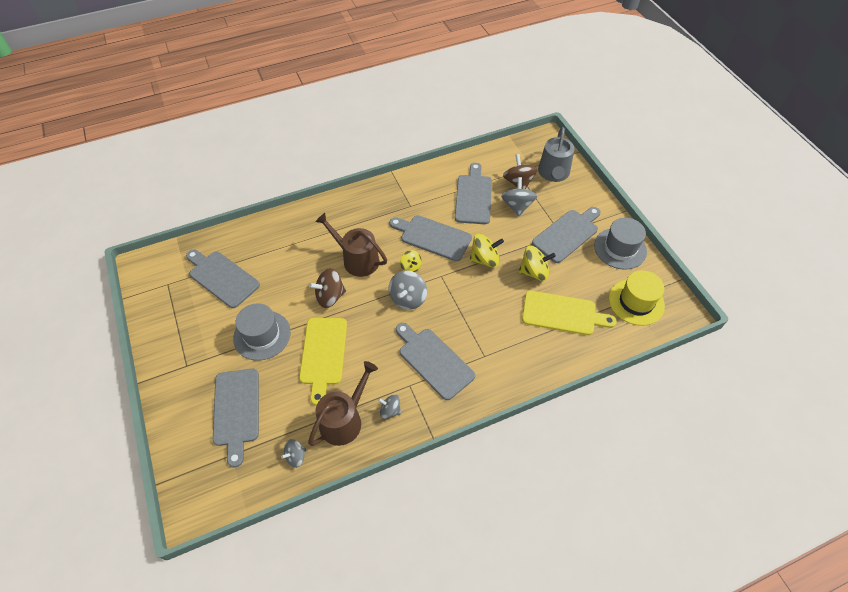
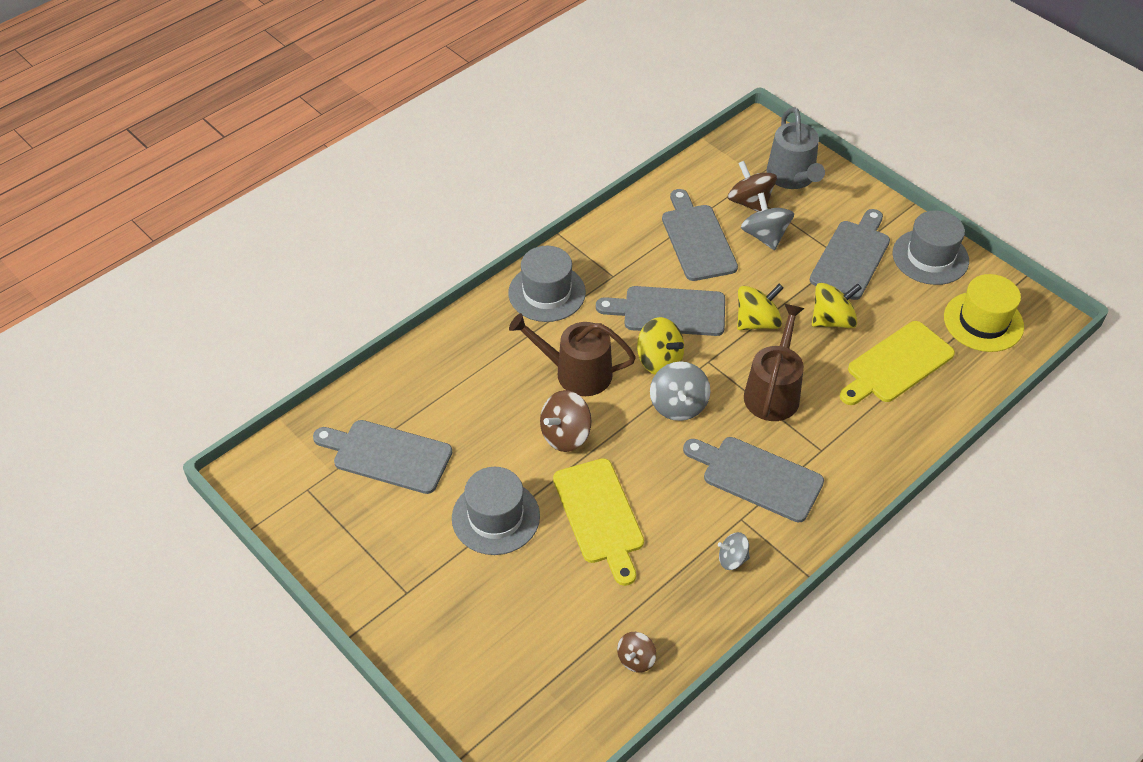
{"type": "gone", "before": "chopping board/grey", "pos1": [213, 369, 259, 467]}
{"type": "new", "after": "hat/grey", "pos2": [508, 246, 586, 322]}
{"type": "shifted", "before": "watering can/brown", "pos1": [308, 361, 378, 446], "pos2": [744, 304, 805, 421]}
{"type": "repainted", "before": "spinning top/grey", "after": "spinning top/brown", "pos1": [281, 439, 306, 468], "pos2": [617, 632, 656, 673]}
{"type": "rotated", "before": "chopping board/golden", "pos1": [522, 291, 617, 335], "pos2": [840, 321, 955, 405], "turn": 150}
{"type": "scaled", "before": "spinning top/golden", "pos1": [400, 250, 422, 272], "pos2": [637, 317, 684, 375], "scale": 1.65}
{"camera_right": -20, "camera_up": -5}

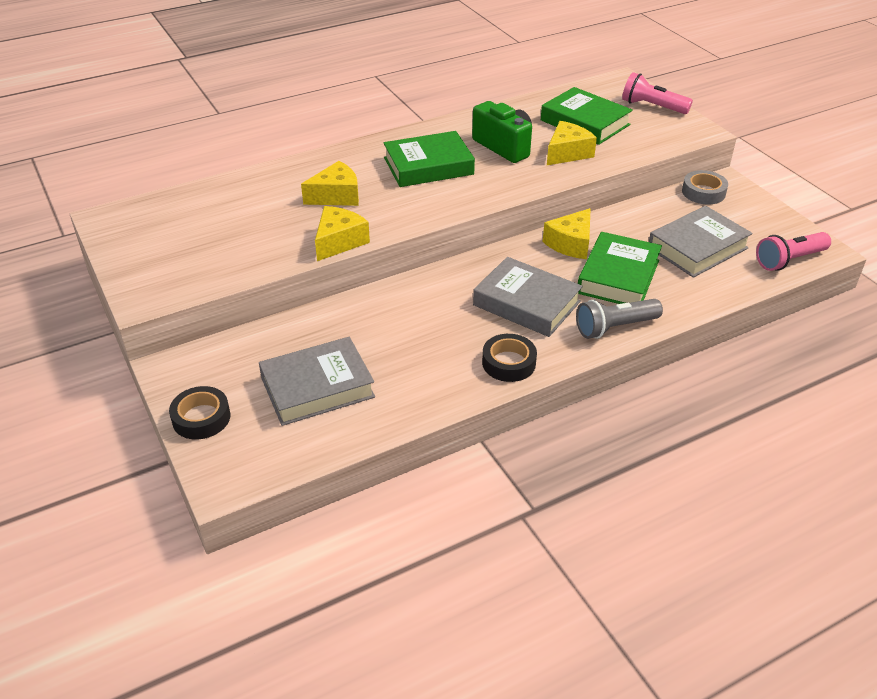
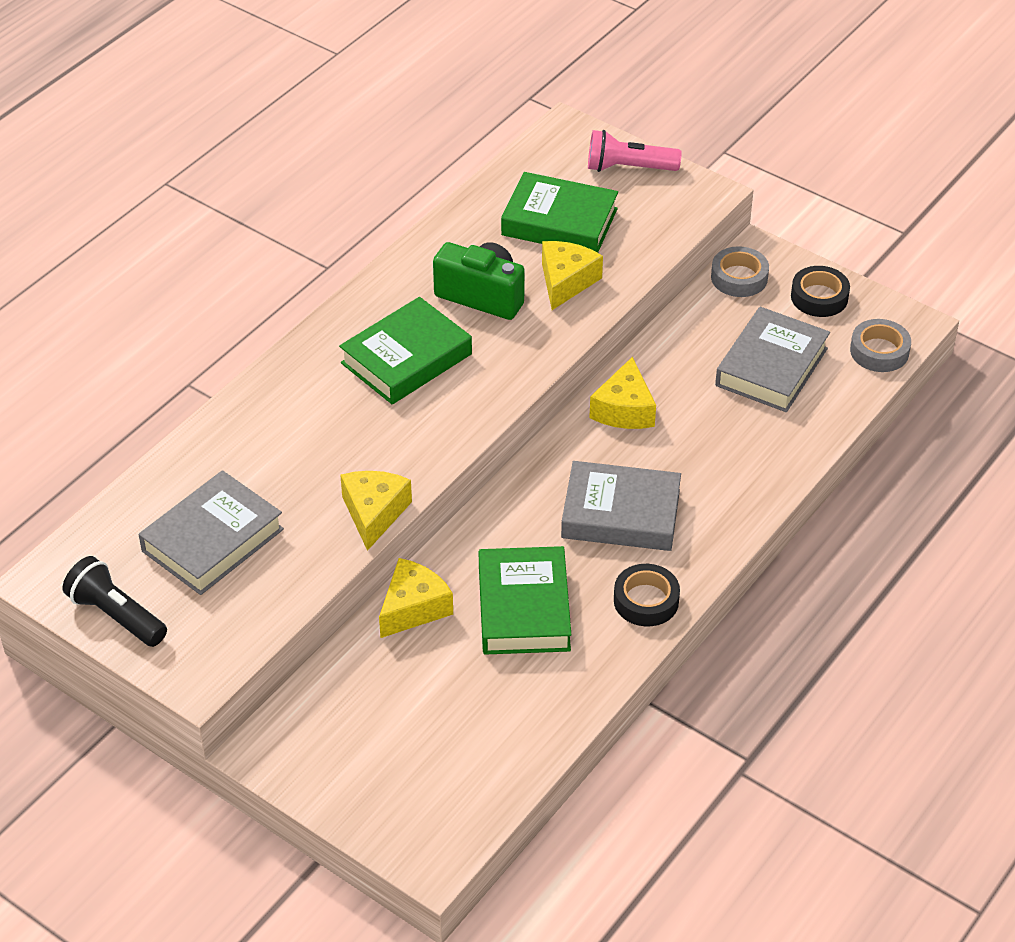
{"type": "gone", "before": "pocket torch/grey", "pos1": [576, 299, 663, 339]}
{"type": "new", "after": "pocket torch/black", "pos2": [63, 556, 167, 647]}
{"type": "shifted", "before": "tape/black", "pos1": [169, 386, 230, 440], "pos2": [791, 266, 850, 317]}
{"type": "shifted", "before": "hardcover/grey", "pos1": [259, 337, 375, 426], "pos2": [139, 470, 284, 595]}
{"type": "shifted", "before": "cheese wedge/golden", "pos1": [301, 161, 359, 206], "pos2": [379, 558, 453, 638]}
{"type": "shifted", "before": "hardcover/emerald", "pos1": [578, 232, 662, 304], "pos2": [479, 546, 571, 655]}
{"type": "swapped", "before": "pocket torch/rose-pink", "after": "tape/grey", "pos1": [756, 232, 831, 271], "pos2": [850, 319, 911, 372]}
{"camera_right": -25, "camera_up": 5}

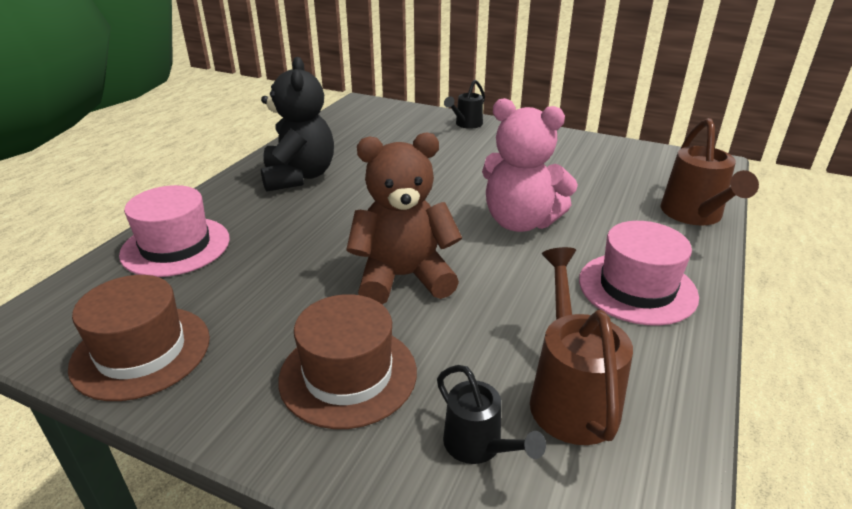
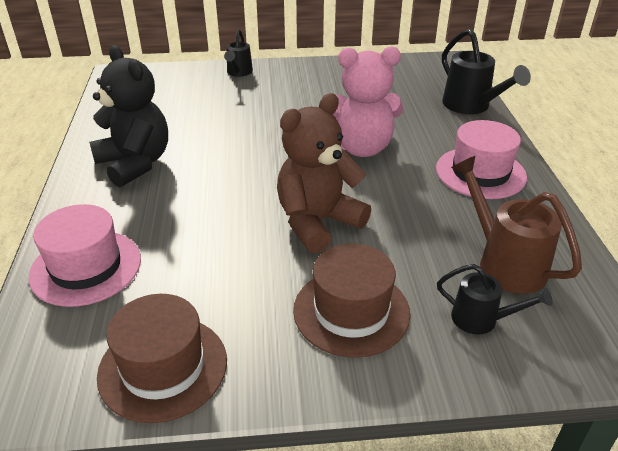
{"type": "repainted", "before": "watering can/brown", "after": "watering can/black", "pos1": [661, 118, 759, 226], "pos2": [442, 29, 531, 114]}
{"camera_right": -30, "camera_up": 5}

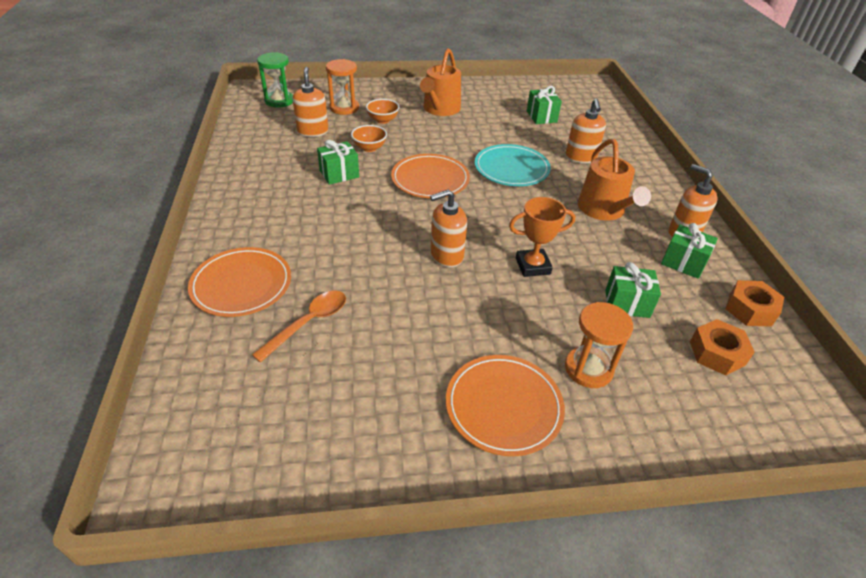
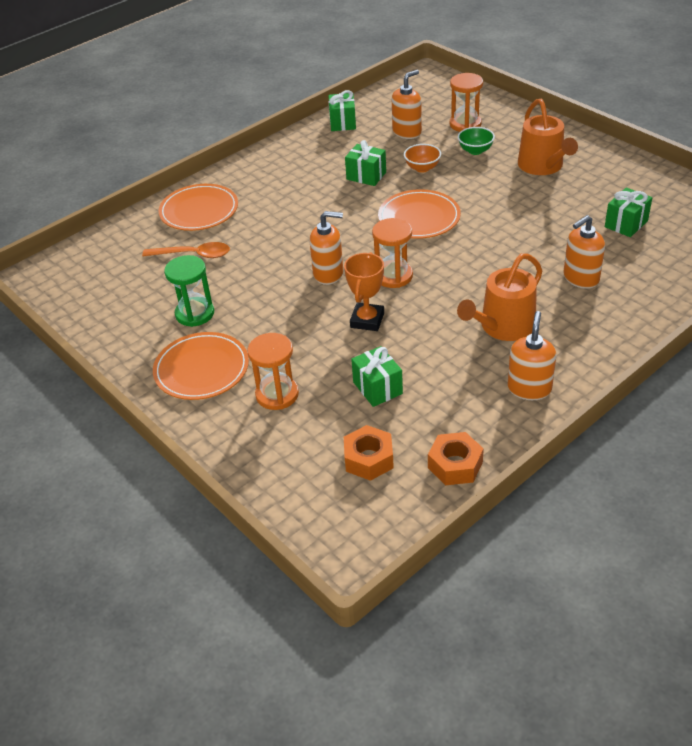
{"type": "gone", "before": "dinner plate/teal", "pos1": [474, 144, 551, 186]}
{"type": "new", "after": "sand timer/orange", "pos2": [372, 218, 413, 288]}
{"type": "shifted", "before": "sand timer/emerald", "pos1": [257, 52, 293, 108], "pos2": [164, 255, 214, 327]}
{"type": "shifted", "before": "wrapped gift/emerald", "pos1": [661, 223, 718, 279], "pos2": [328, 90, 356, 131]}
{"type": "repainted", "before": "serving bowl/orange", "after": "serving bowl/emerald", "pos1": [366, 99, 399, 124], "pos2": [458, 127, 495, 155]}
{"type": "rotated", "before": "watering can/orange", "pos1": [420, 48, 461, 116], "pos2": [518, 99, 578, 175], "turn": -90}
{"type": "rotated", "before": "soap dispenser/orange", "pos1": [430, 189, 467, 267], "pos2": [310, 211, 343, 285], "turn": 150}
{"type": "rotated", "before": "award cup/orange", "pos1": [509, 197, 575, 277], "pos2": [344, 252, 384, 331], "turn": 60}
{"camera_right": 60, "camera_up": 0}

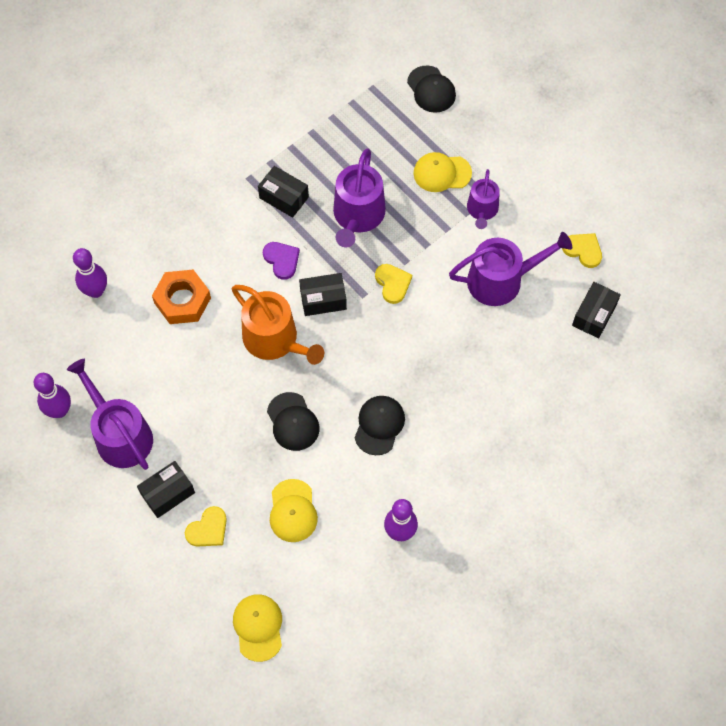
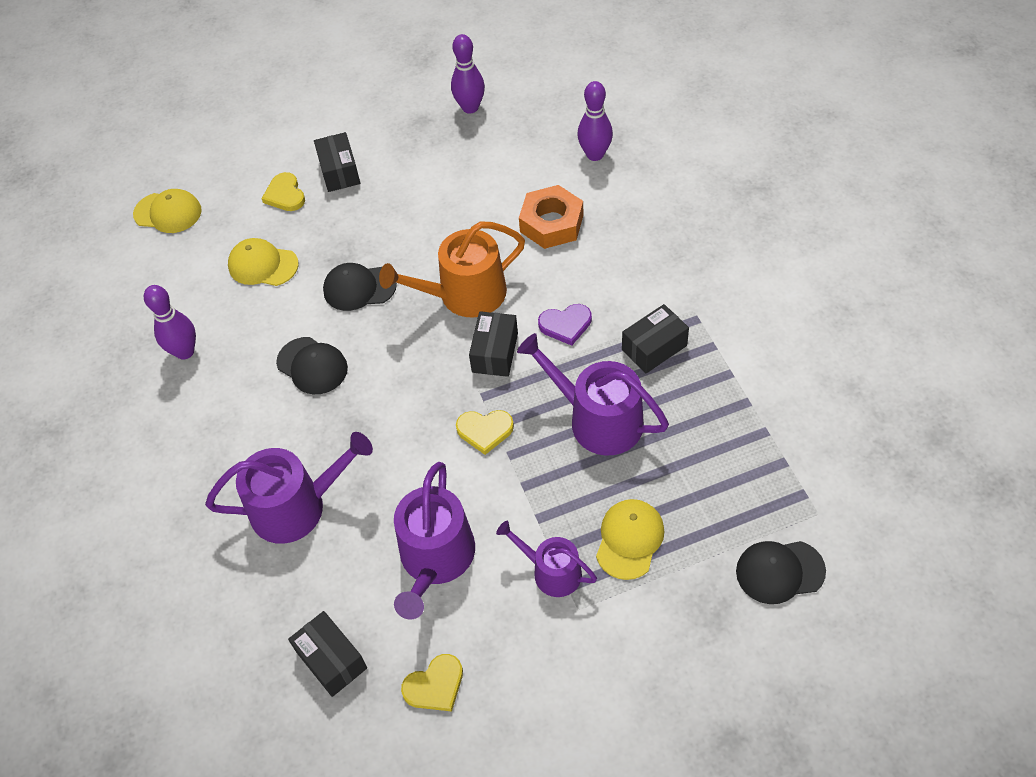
{"type": "shifted", "before": "watering can/royal purple", "pos1": [67, 359, 153, 470], "pos2": [205, 432, 373, 544]}
{"camera_right": 115, "camera_up": -10}

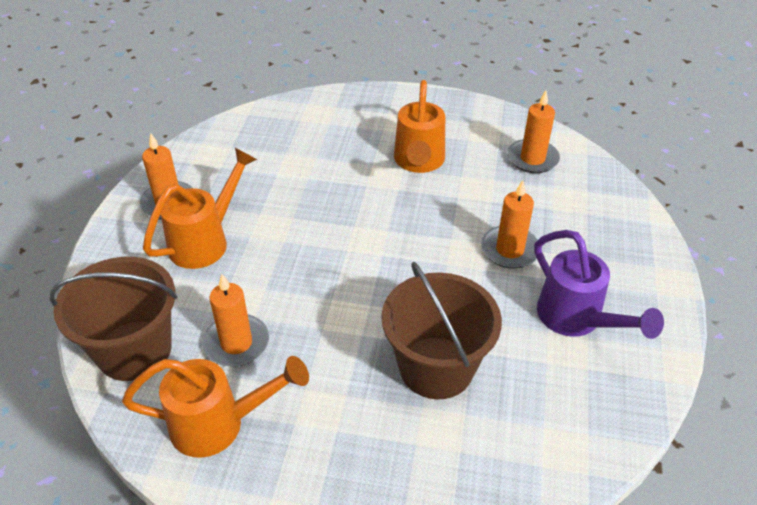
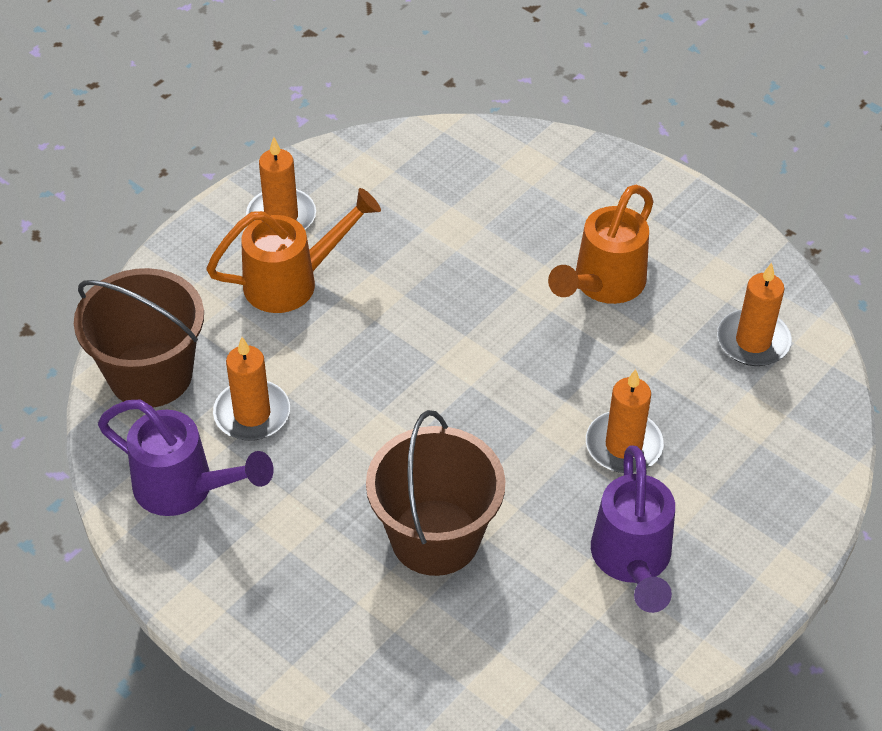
{"type": "repainted", "before": "watering can/orange", "after": "watering can/royal purple", "pos1": [122, 356, 309, 458], "pos2": [98, 400, 274, 516]}
{"camera_right": 30, "camera_up": 5}

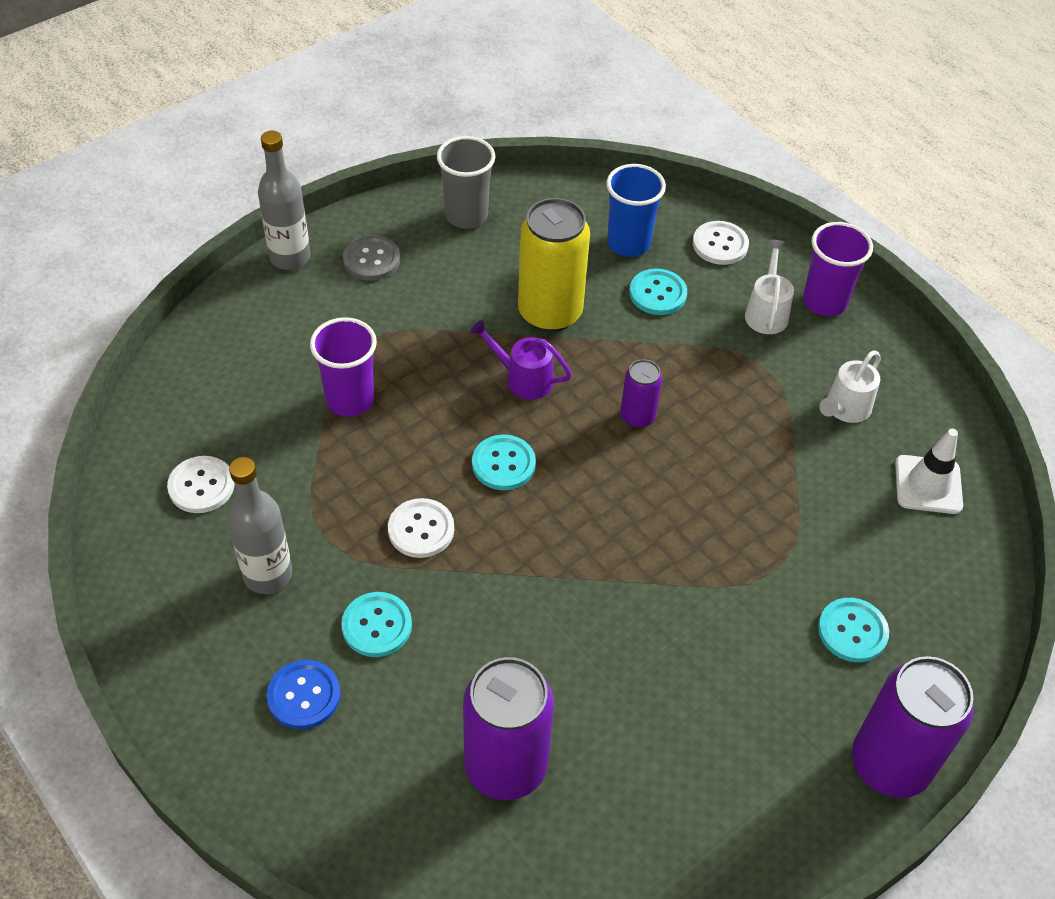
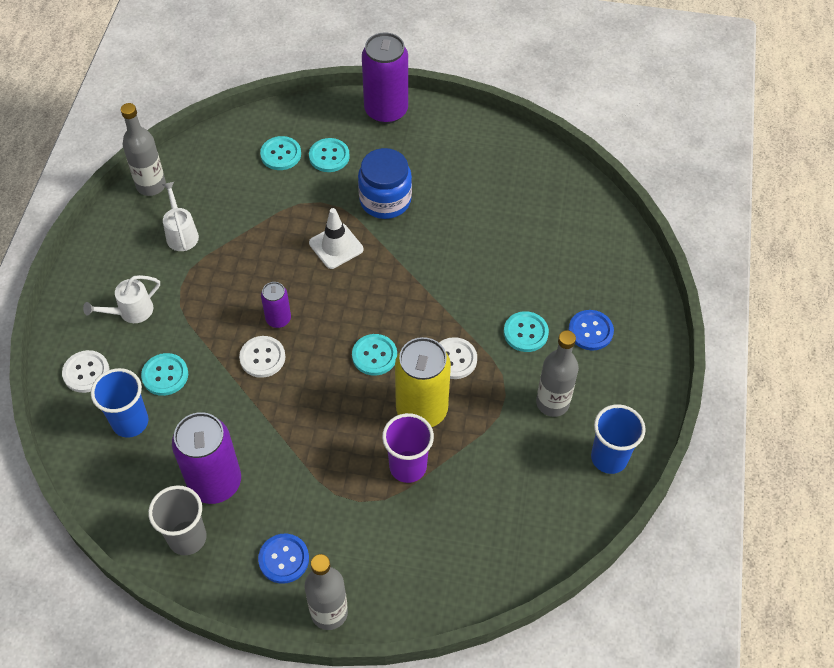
{"type": "gone", "before": "watering can/royal purple", "pos1": [470, 319, 572, 400]}
{"type": "gone", "before": "tumbler/royal purple", "pos1": [803, 222, 873, 316]}
{"type": "new", "after": "drink bottle/grey", "pos2": [121, 103, 166, 196]}
{"type": "new", "after": "shirt button/teal", "pos2": [260, 136, 301, 170]}
{"type": "new", "after": "preserve jar/blue", "pos2": [358, 148, 412, 219]}
{"type": "new", "after": "tumbler/blue", "pos2": [591, 404, 646, 474]}
{"type": "shifted", "before": "shirt button/snow-white", "pos1": [167, 456, 234, 513], "pos2": [239, 336, 285, 378]}
{"type": "shifted", "before": "tin/royal purple", "pos1": [463, 657, 554, 800], "pos2": [172, 412, 241, 504]}
{"type": "shifted", "before": "tin/golden", "pos1": [518, 198, 590, 332], "pos2": [395, 337, 451, 427]}
{"type": "shifted", "before": "road cone/snow-white", "pos1": [895, 429, 963, 514], "pos2": [309, 208, 363, 269]}
{"type": "repainted", "before": "shirt button/grey", "after": "shirt button/blue", "pos1": [343, 235, 400, 281], "pos2": [258, 533, 309, 584]}
{"type": "rotated", "before": "watering can/snow-white", "pos1": [819, 350, 881, 423], "pos2": [162, 182, 199, 251], "turn": -105}
{"camera_right": -130, "camera_up": 5}

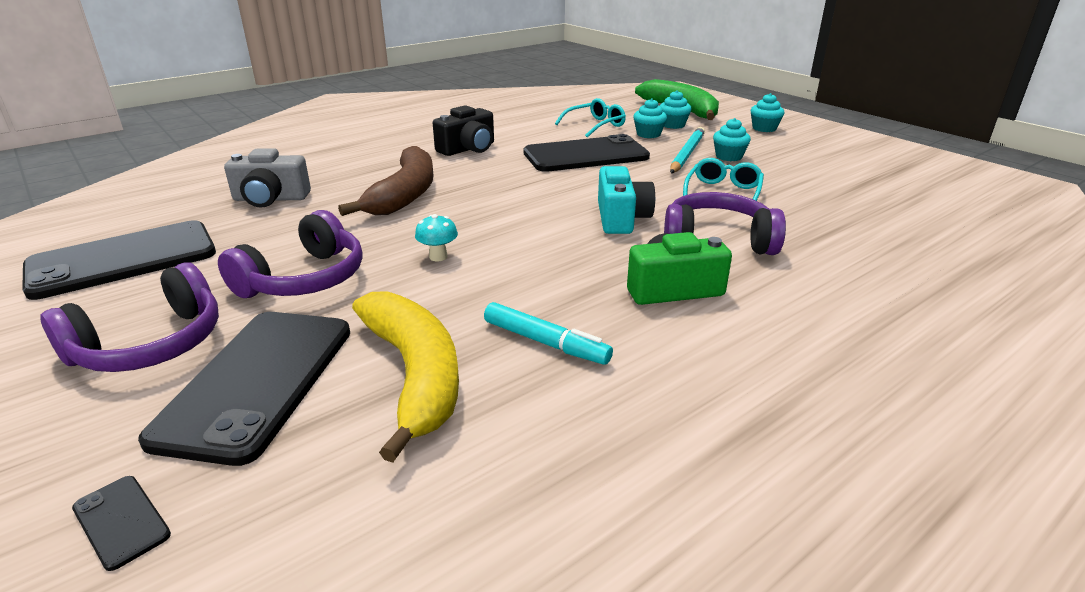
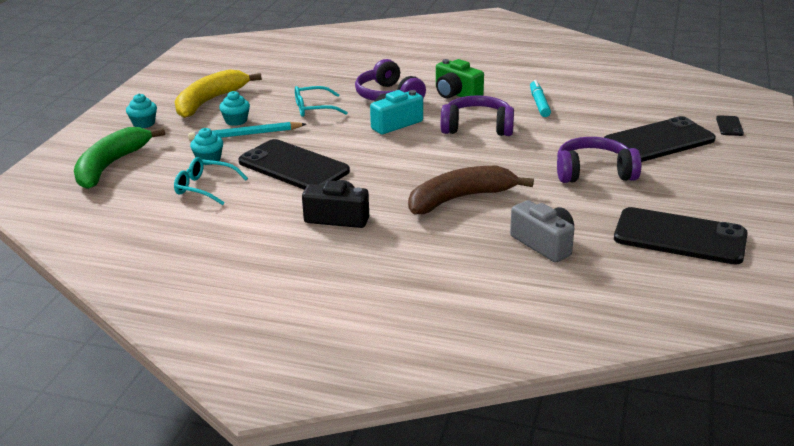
{"type": "gone", "before": "mushroom/teal", "pos1": [415, 214, 458, 261]}
{"type": "gone", "before": "fairy cake/teal", "pos1": [660, 90, 692, 129]}
{"type": "shifted", "before": "headphones/royal purple", "pos1": [41, 262, 219, 372], "pos2": [441, 96, 514, 136]}
{"type": "shifted", "before": "banana/golden", "pos1": [352, 292, 459, 463], "pos2": [175, 69, 262, 118]}
{"camera_right": -125, "camera_up": 0}

